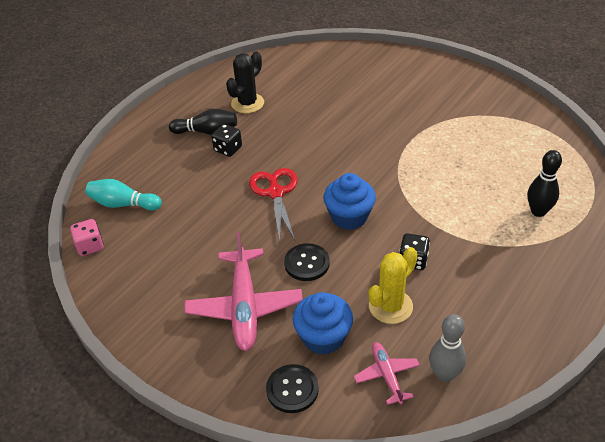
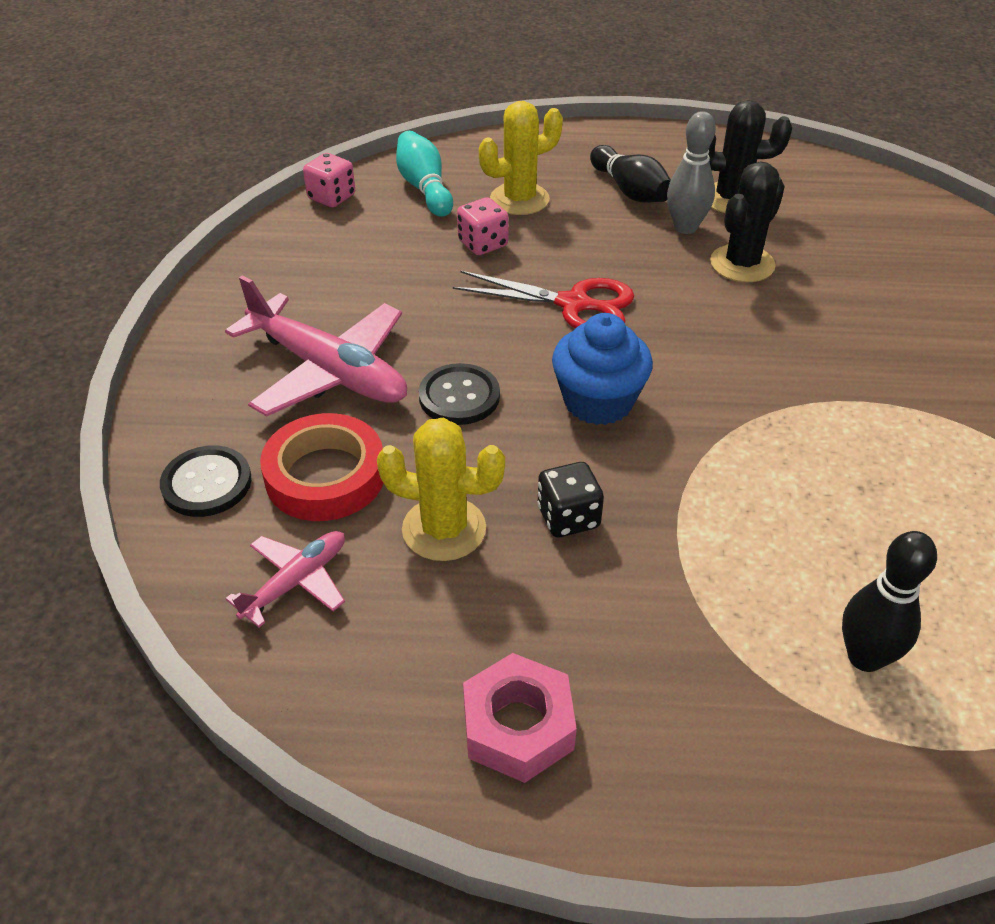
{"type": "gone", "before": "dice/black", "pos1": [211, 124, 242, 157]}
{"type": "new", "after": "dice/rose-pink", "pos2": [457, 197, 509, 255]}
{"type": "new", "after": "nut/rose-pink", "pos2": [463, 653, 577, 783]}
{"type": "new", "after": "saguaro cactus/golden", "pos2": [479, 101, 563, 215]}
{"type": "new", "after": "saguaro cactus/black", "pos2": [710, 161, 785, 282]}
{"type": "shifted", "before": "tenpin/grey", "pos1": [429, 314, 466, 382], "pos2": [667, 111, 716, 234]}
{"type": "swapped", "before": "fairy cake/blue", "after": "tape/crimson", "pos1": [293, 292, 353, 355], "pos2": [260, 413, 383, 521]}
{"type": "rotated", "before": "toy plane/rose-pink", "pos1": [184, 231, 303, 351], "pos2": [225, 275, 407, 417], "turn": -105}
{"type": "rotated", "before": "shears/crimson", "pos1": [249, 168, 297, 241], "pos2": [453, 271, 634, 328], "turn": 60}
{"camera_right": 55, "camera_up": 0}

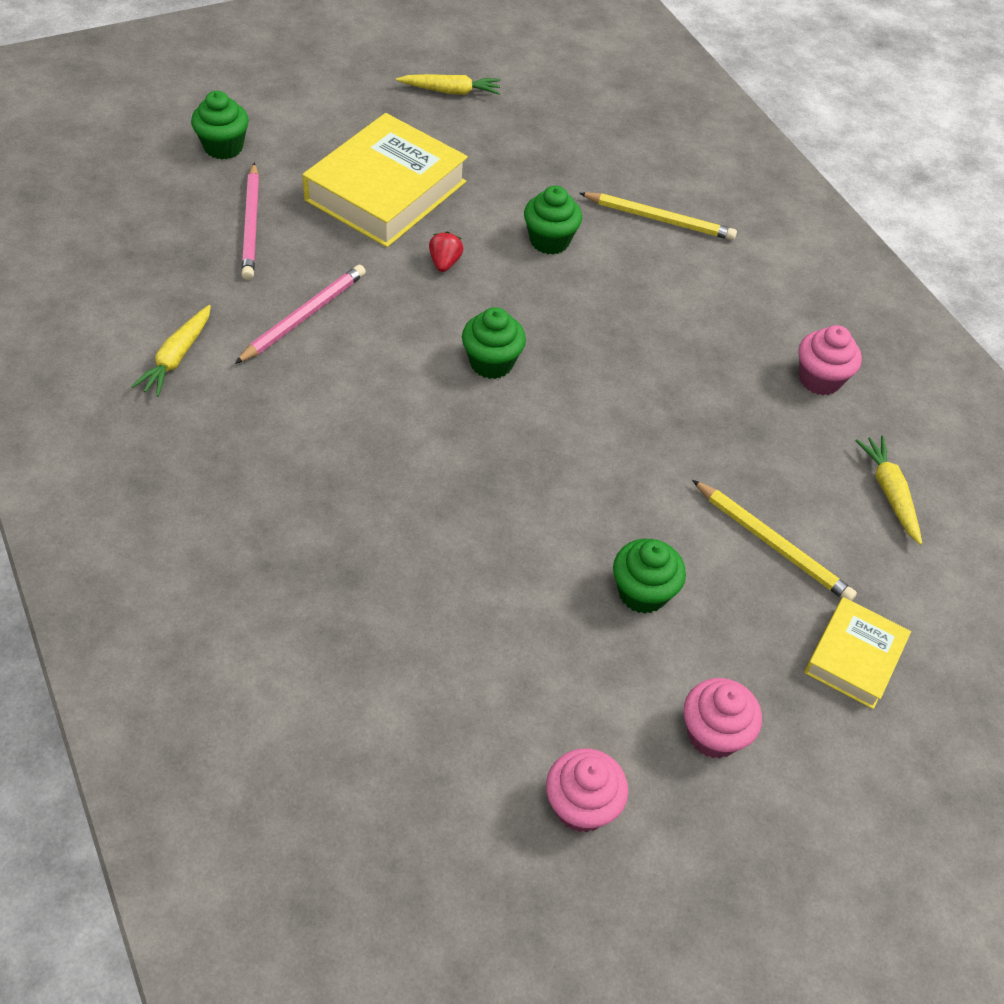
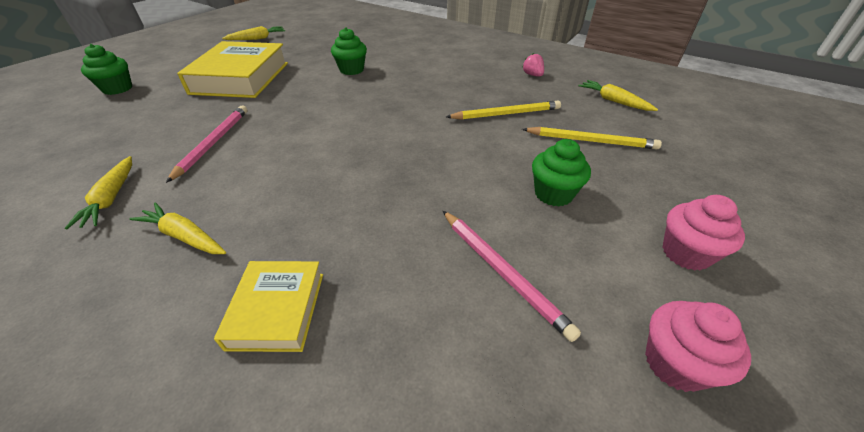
{"type": "gone", "before": "toy strawberry/crimson", "pos1": [429, 231, 464, 272]}
{"type": "gone", "before": "fairy cake/emerald", "pos1": [462, 307, 526, 379]}
{"type": "new", "after": "root vegetable/golden", "pos2": [130, 203, 226, 254]}
{"type": "shifted", "before": "wooden pencil/rose-pink", "pos1": [242, 163, 259, 280], "pos2": [443, 211, 581, 342]}
{"type": "shifted", "before": "wooden pencil/golden", "pos1": [579, 192, 737, 240], "pos2": [446, 101, 561, 120]}
{"type": "shifted", "before": "hardcover/golden", "pos1": [804, 597, 911, 709], "pos2": [214, 261, 323, 352]}
{"type": "swapped", "before": "fairy cake/rose-pink", "after": "toy strawberry/rose-pink", "pos1": [799, 325, 862, 395], "pos2": [522, 53, 544, 77]}
{"camera_right": -25, "camera_up": -10}

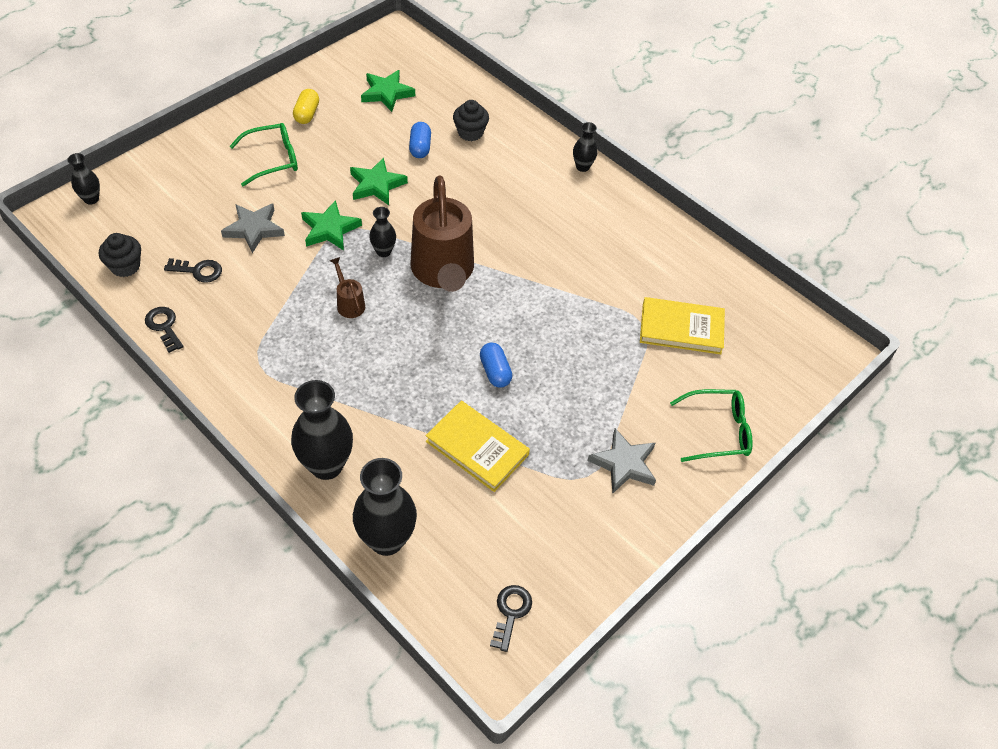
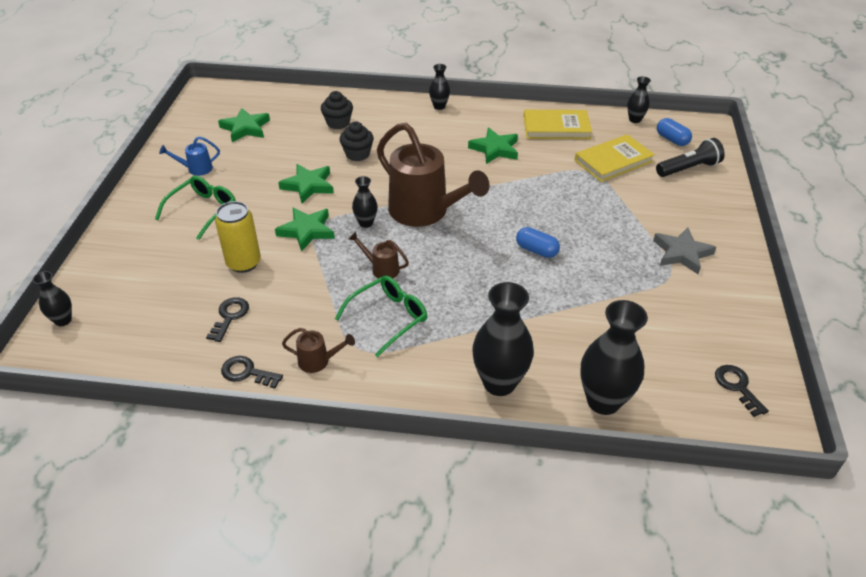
{"type": "new", "after": "watering can/brown", "pos2": [282, 328, 355, 373]}
{"type": "new", "after": "star/emerald", "pos2": [468, 128, 518, 164]}
{"type": "new", "after": "tall vase/black", "pos2": [627, 77, 651, 123]}
{"type": "new", "after": "pocket torch/black", "pos2": [656, 138, 725, 177]}
{"type": "shifted", "before": "fairy cake/black", "pos1": [99, 233, 141, 277], "pos2": [340, 122, 374, 161]}
{"type": "shifted", "before": "pill shape/blue", "pos1": [409, 122, 431, 158], "pos2": [657, 118, 692, 146]}
{"type": "shifted", "before": "hardcover/golden", "pos1": [426, 401, 530, 492], "pos2": [523, 110, 592, 139]}
{"type": "shifted", "before": "eyeglasses/emerald", "pos1": [670, 389, 753, 462], "pos2": [335, 276, 427, 357]}
{"type": "swapped", "before": "star/grey", "after": "tin/golden", "pos1": [221, 204, 285, 253], "pos2": [215, 201, 261, 273]}
{"type": "swapped", "before": "pill shape/golden", "after": "watering can/blue", "pos1": [293, 89, 319, 124], "pos2": [159, 136, 220, 176]}
{"type": "rotated", "before": "door key/black", "pos1": [164, 258, 222, 283], "pos2": [206, 297, 249, 342], "turn": -45}
{"camera_right": -35, "camera_up": -10}

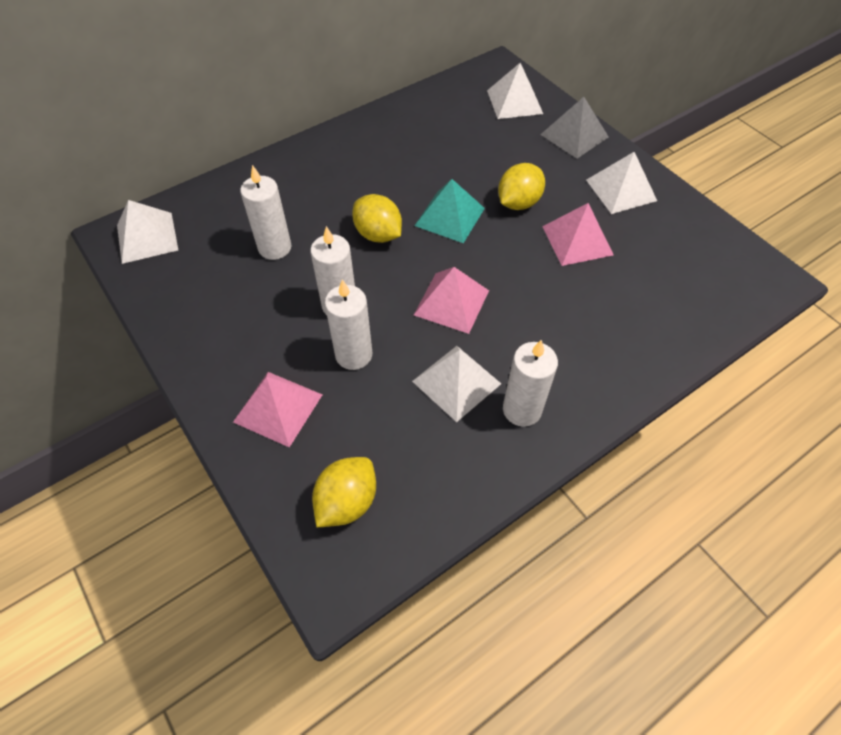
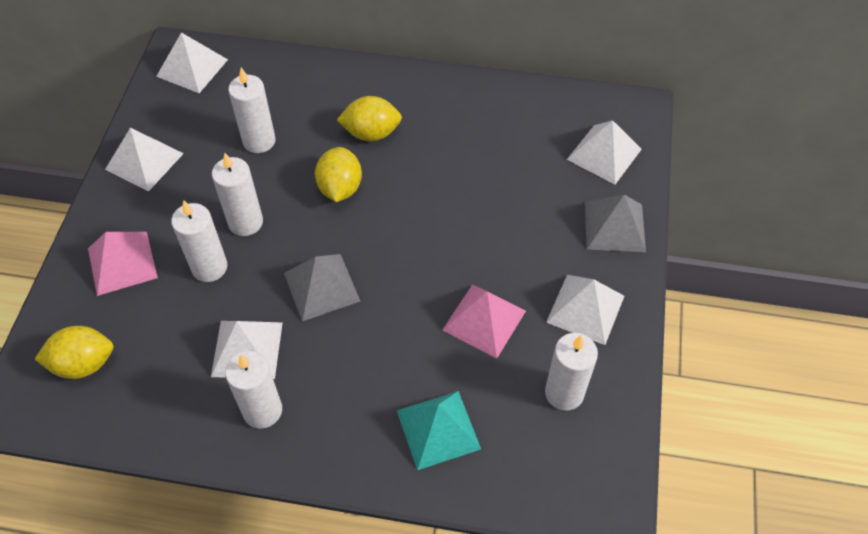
{"type": "new", "after": "pyramid shape/snow-white", "pos2": [105, 128, 184, 192]}
{"type": "new", "after": "candle/snow-white", "pos2": [545, 333, 598, 411]}
{"type": "shifted", "before": "pyramid shape/teal", "pos1": [414, 179, 485, 243], "pos2": [397, 391, 481, 470]}
{"type": "shifted", "before": "lemon/golden", "pos1": [498, 163, 545, 210], "pos2": [337, 96, 402, 141]}
{"type": "repainted", "before": "pyramid shape/rose-pink", "after": "pyramid shape/grey", "pos1": [414, 267, 489, 334], "pos2": [284, 254, 360, 321]}
{"camera_right": 45, "camera_up": 0}

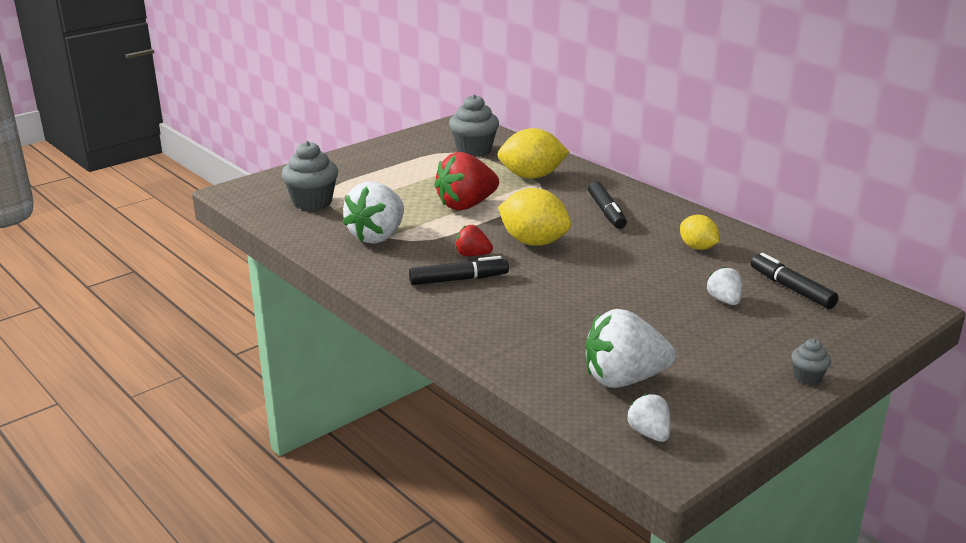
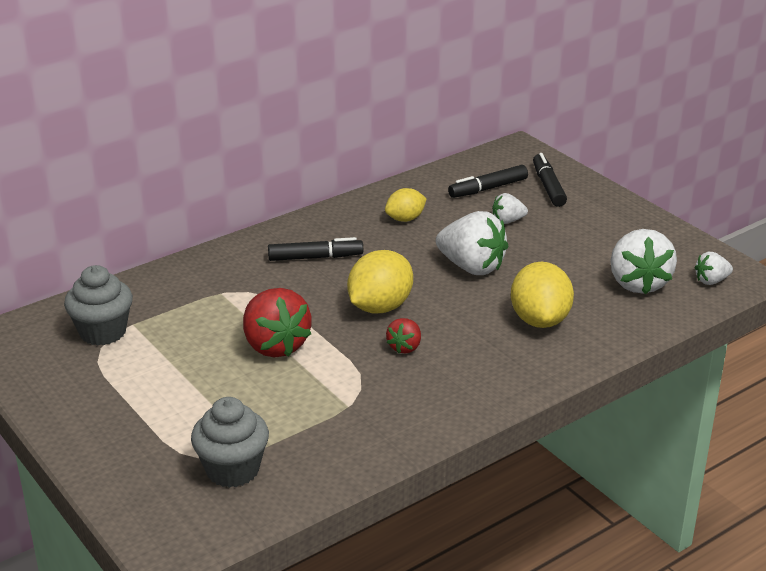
{"type": "gone", "before": "fairy cake/grey", "pos1": [791, 339, 831, 385]}
{"type": "shifted", "before": "toy strawberry/snow-white", "pos1": [342, 182, 404, 244], "pos2": [436, 211, 508, 275]}
{"type": "shifted", "before": "marker pen/black", "pos1": [409, 256, 509, 285], "pos2": [533, 153, 567, 207]}
{"type": "shifted", "before": "lemon/golden", "pos1": [497, 128, 569, 179], "pos2": [511, 262, 574, 328]}
{"camera_right": -85, "camera_up": 5}

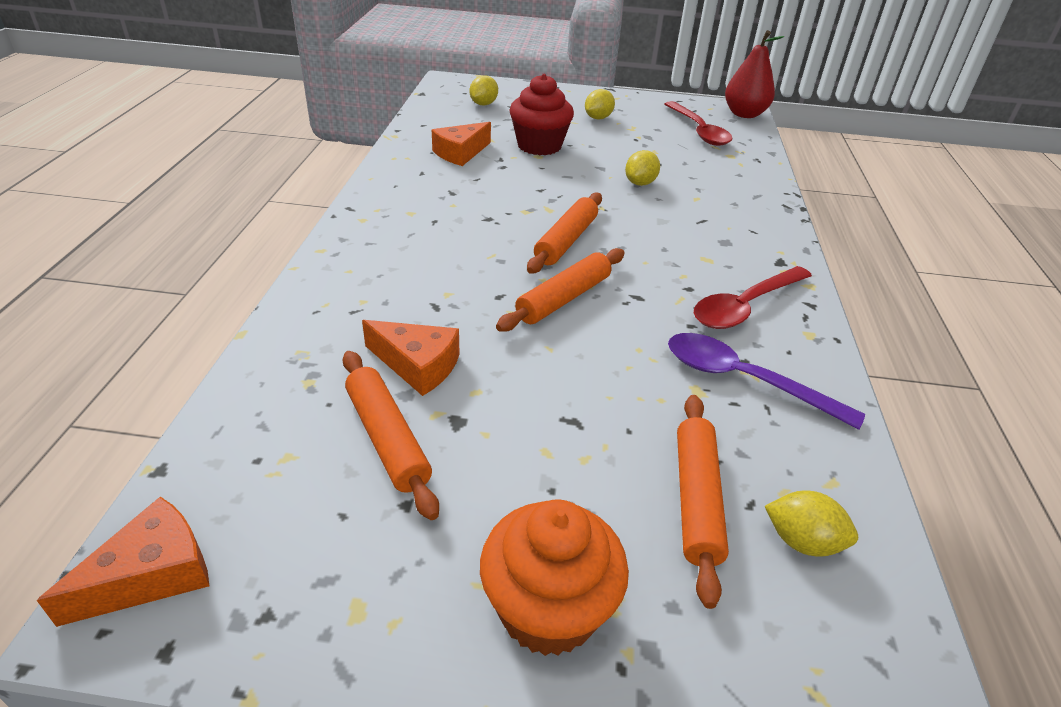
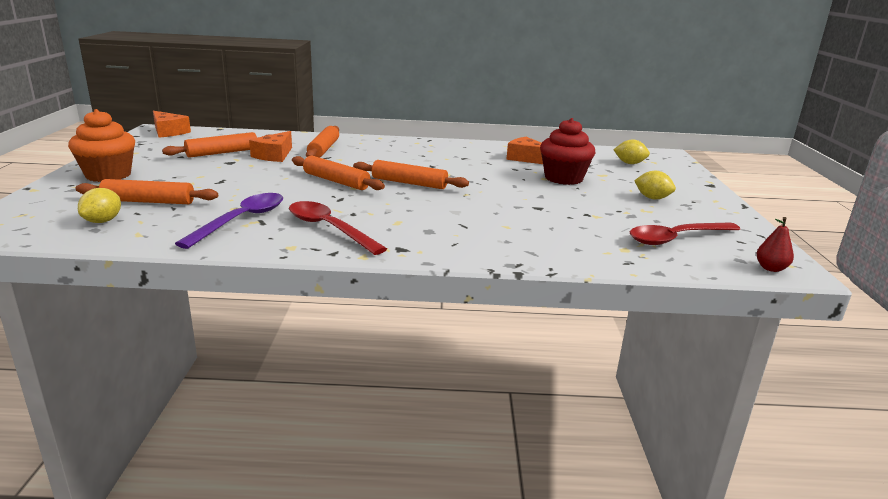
{"type": "gone", "before": "lemon/golden", "pos1": [625, 150, 660, 186]}
{"type": "new", "after": "pastry roller/orange", "pos2": [306, 126, 339, 158]}
{"type": "scaled", "before": "toy pear/crimson", "pos1": [725, 30, 784, 118], "pos2": [757, 217, 794, 272], "scale": 0.52}
{"camera_right": 85, "camera_up": -15}

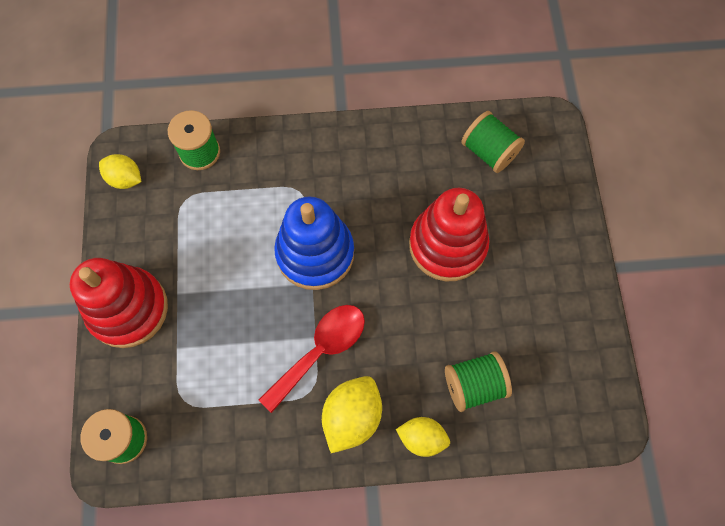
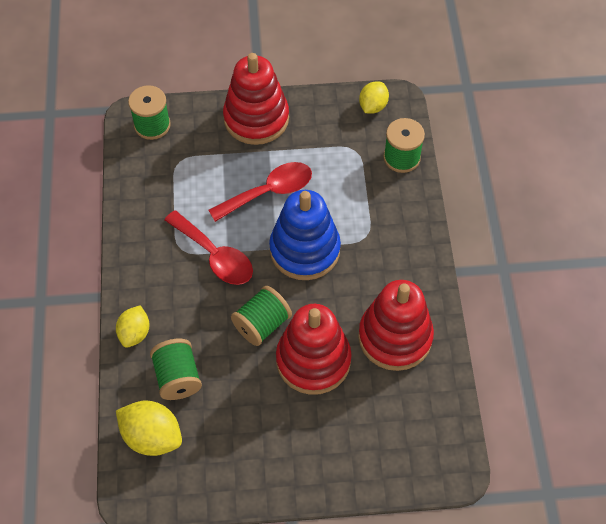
{"type": "new", "after": "teaspoon/crimson", "pos2": [208, 162, 312, 222]}
{"type": "new", "after": "stacking toy/crimson", "pos2": [358, 280, 434, 371]}
{"type": "shifted", "before": "lemon/golden", "pos1": [322, 376, 382, 453], "pos2": [116, 401, 182, 456]}
{"type": "shifted", "before": "bobbin/emerald", "pos1": [461, 111, 525, 173], "pos2": [231, 286, 292, 346]}
{"camera_right": 90, "camera_up": -10}

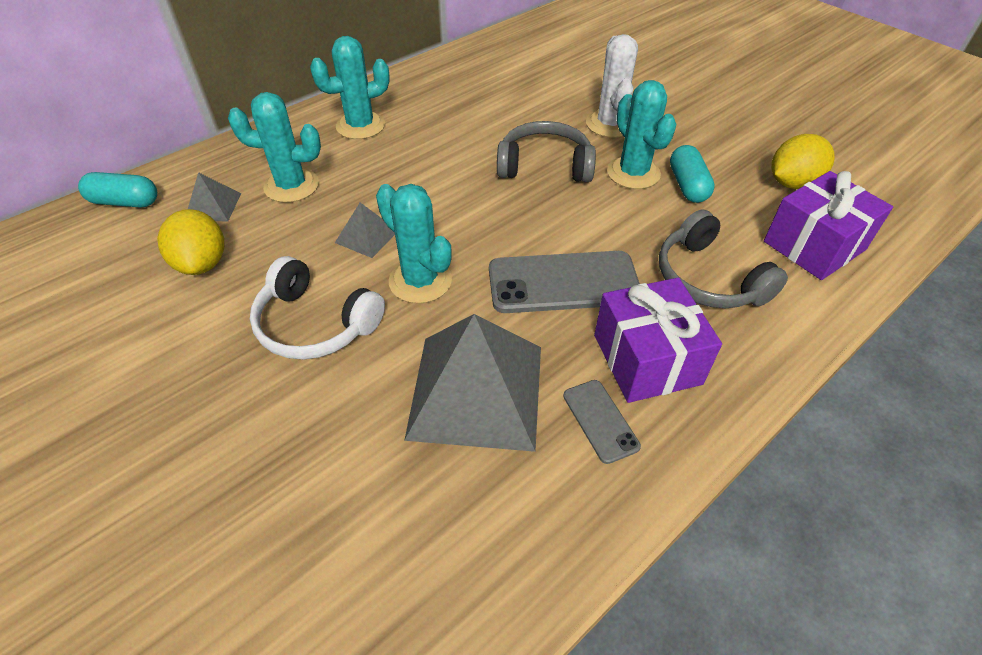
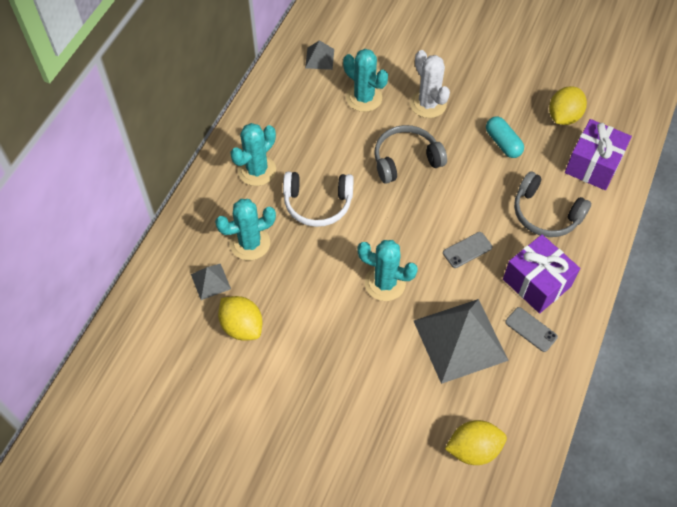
{"type": "gone", "before": "pill shape/teal", "pos1": [78, 172, 157, 208]}
{"type": "new", "after": "lemon/golden", "pos2": [445, 420, 507, 465]}
{"type": "shifted", "before": "headphones/snow-white", "pos1": [250, 256, 385, 360], "pos2": [283, 172, 354, 227]}
{"type": "shifted", "before": "pyramid shape/grey", "pos1": [335, 203, 395, 258], "pos2": [305, 40, 334, 70]}
{"type": "shifted", "before": "saguaro cactus/teal", "pos1": [607, 80, 677, 189], "pos2": [343, 49, 388, 112]}
{"type": "scaled", "before": "phone/grey", "pos1": [489, 251, 640, 313], "pos2": [443, 232, 493, 268], "scale": 0.51}
{"camera_right": -25, "camera_up": 10}

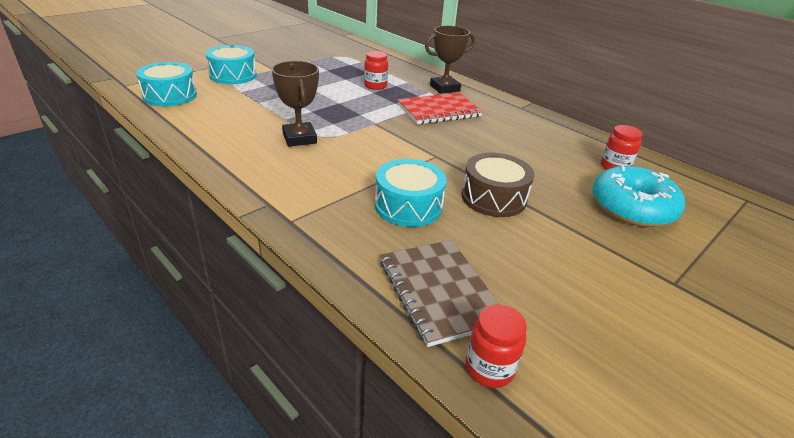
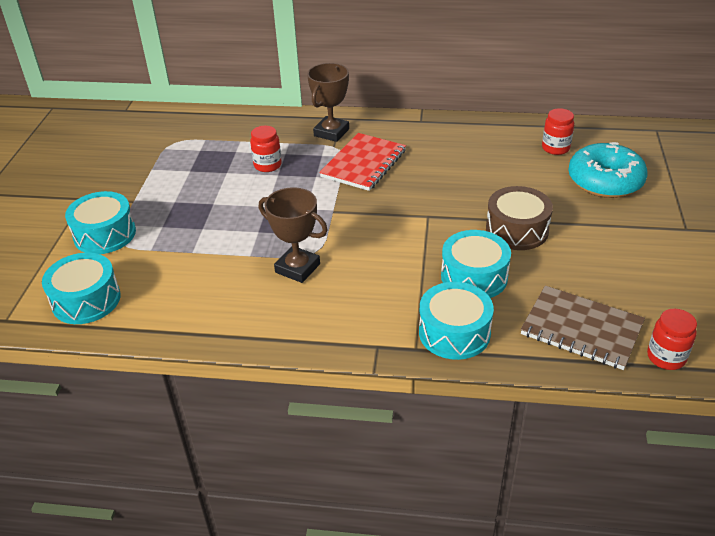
{"type": "new", "after": "snare drum/teal", "pos2": [419, 282, 494, 360]}
{"camera_right": -35, "camera_up": 5}

